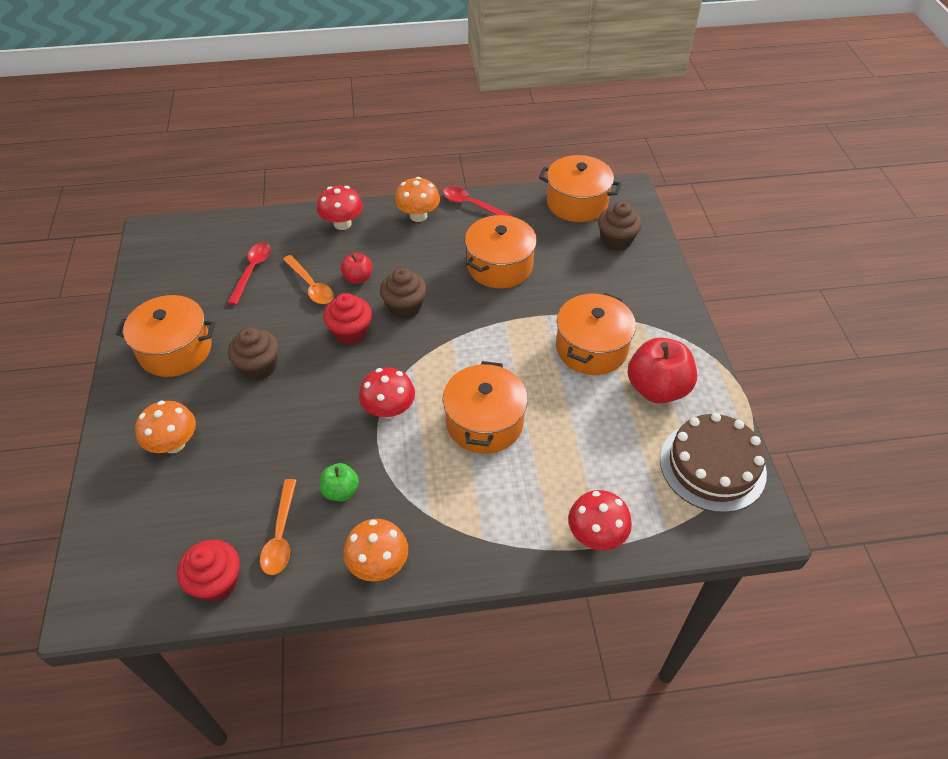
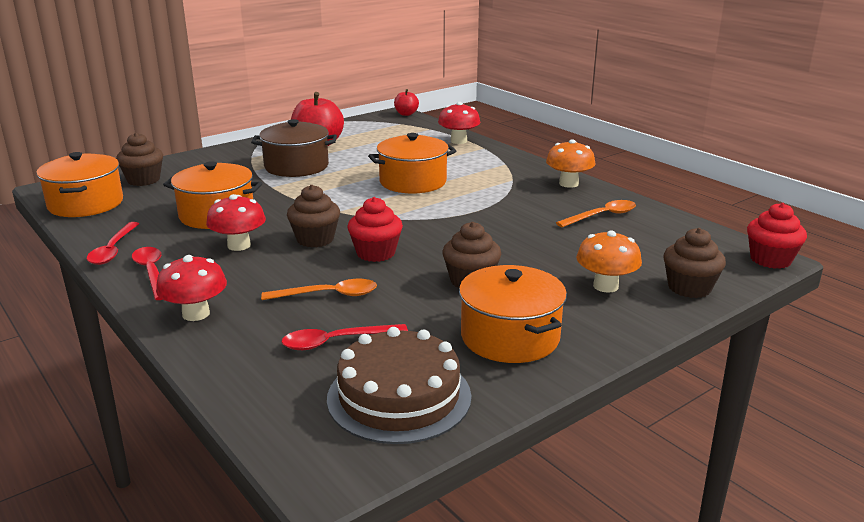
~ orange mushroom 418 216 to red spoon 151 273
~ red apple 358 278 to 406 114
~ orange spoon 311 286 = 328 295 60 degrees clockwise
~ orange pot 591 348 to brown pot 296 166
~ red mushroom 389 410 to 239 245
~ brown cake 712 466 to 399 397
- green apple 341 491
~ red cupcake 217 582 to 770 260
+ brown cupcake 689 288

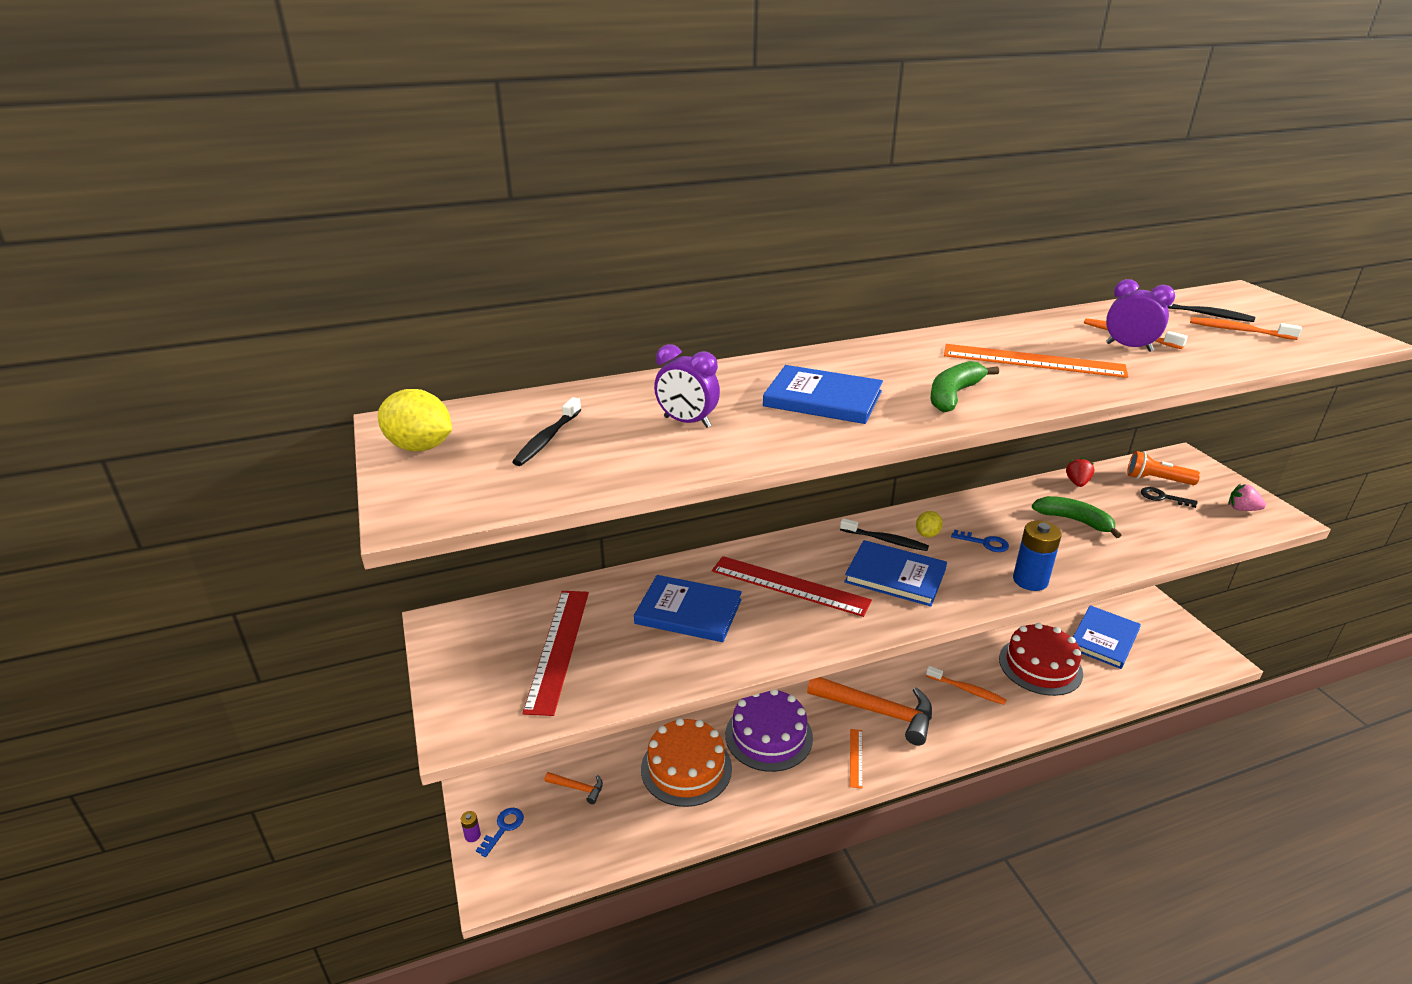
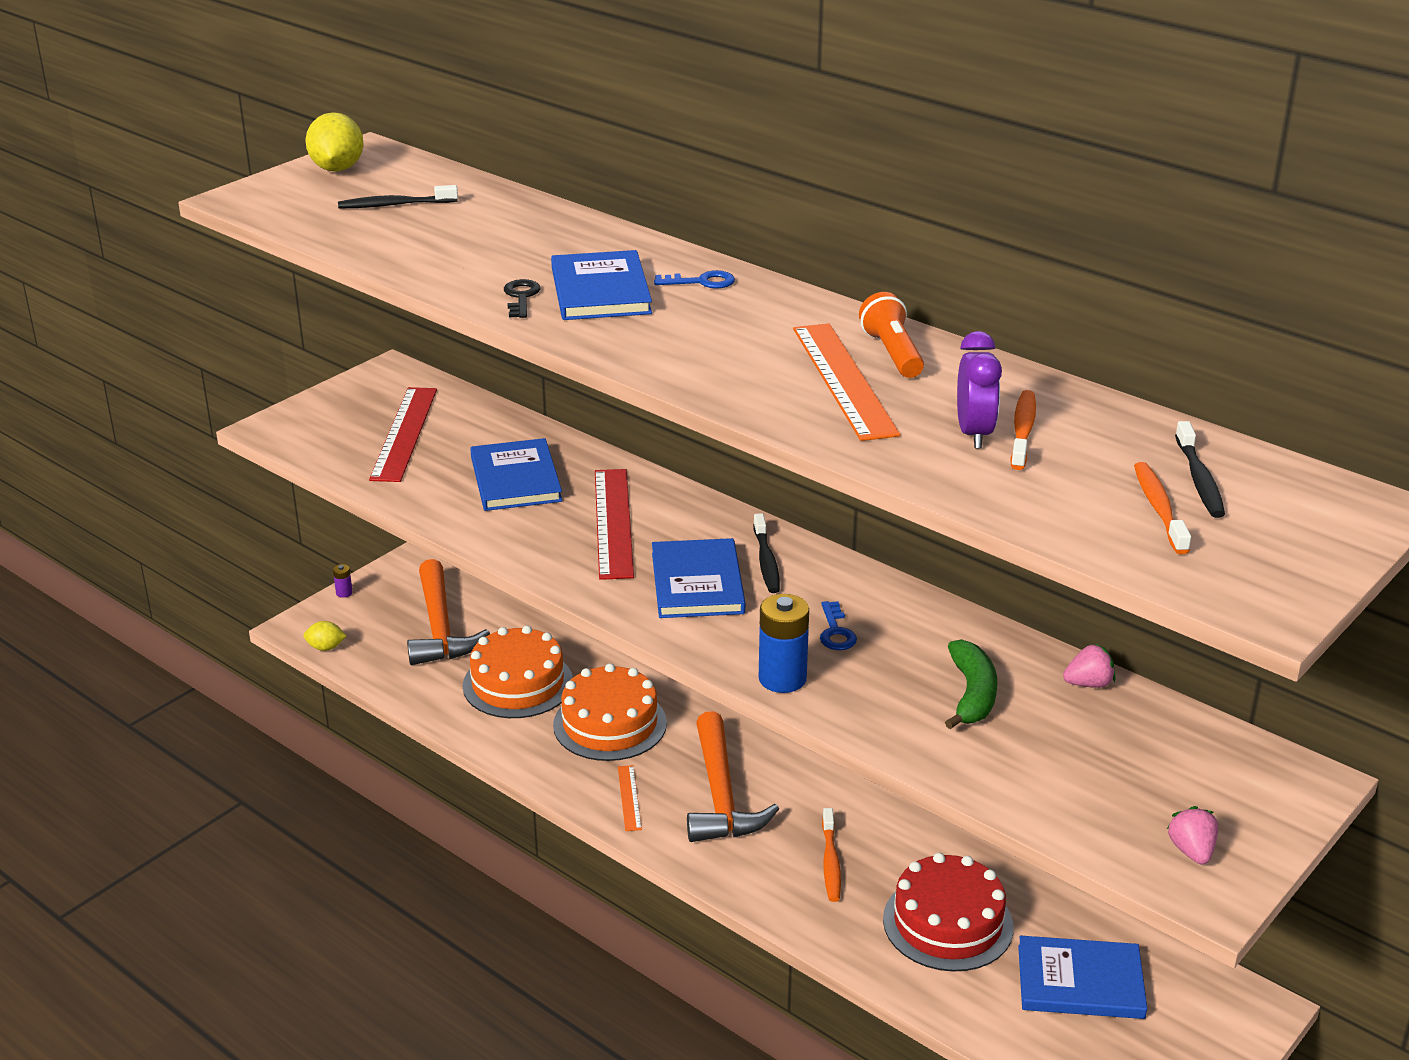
- purple clock 687 422
- green banana 953 395
~ orange flashlight 1156 480 to 892 353
~ red strawberry 1077 483 to pink strawberry 1088 684
~ black key 1163 497 to 521 297
~ yellow lemon 927 534 to 326 647
~ red ruler 558 648 = 404 433 60 degrees counterclockwise
~ purple cake 768 736 to orange cake 610 724
~ orange ruler 856 758 = 629 798 75 degrees counterclockwise
~ orange hammer 578 788 = 440 627 x2.30
~ blue key 503 828 to 701 282

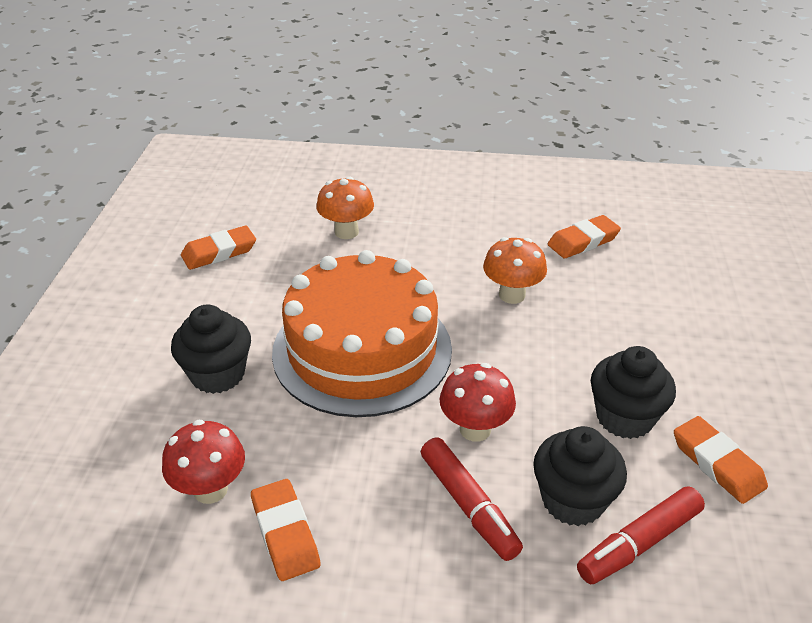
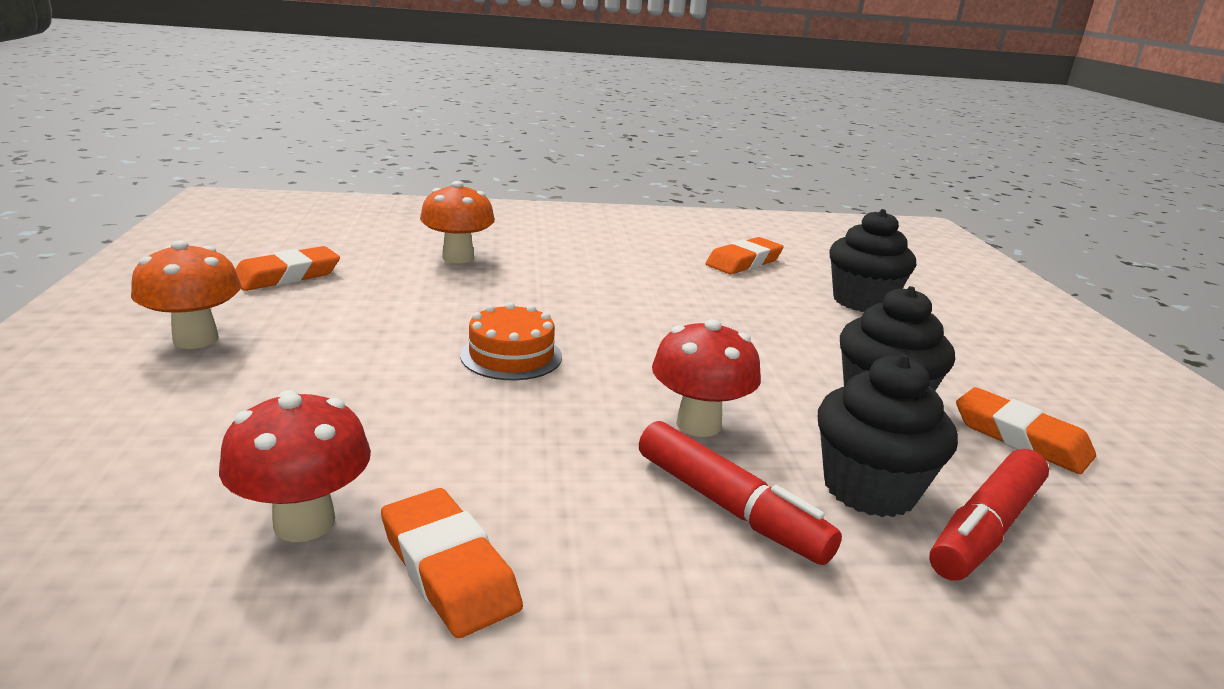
~ orange mushroom 512 295 to 196 339
~ orange cake 362 350 = 511 356 x0.40
~ black cupcake 217 374 to 862 301

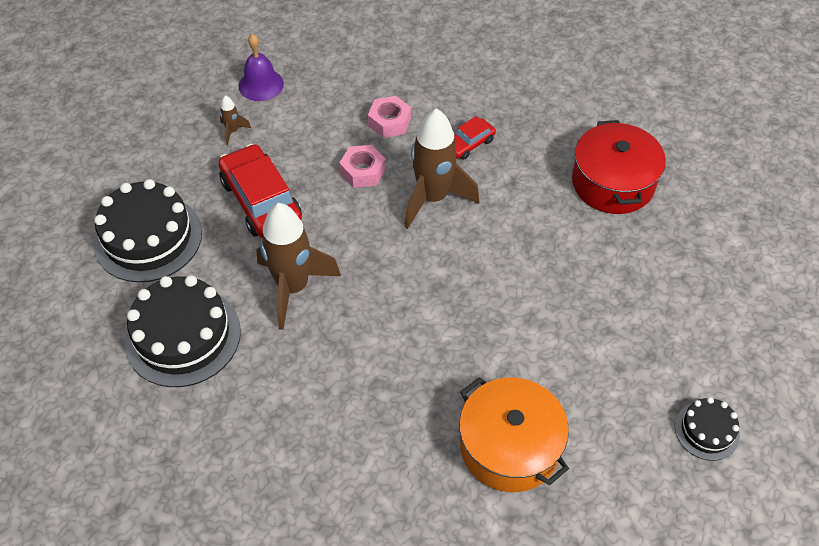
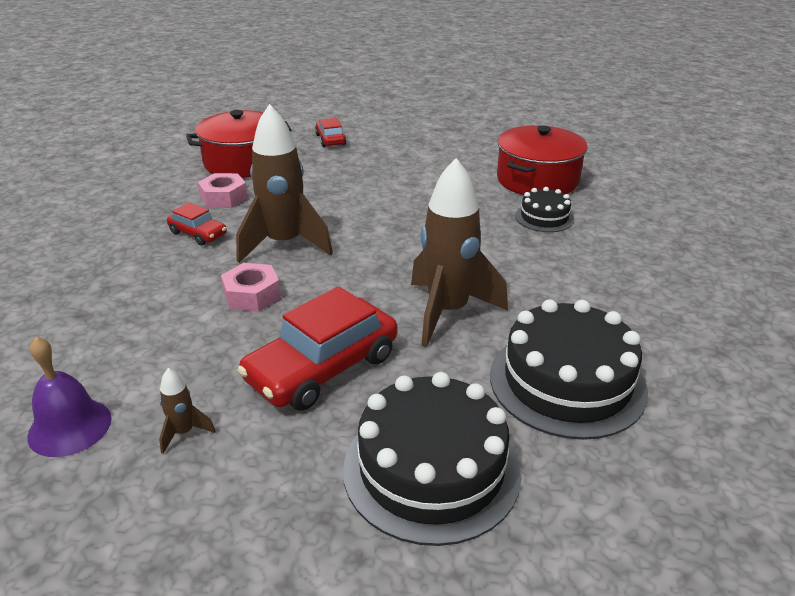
~ pink nut 389 122 to 224 198
~ orange pot 509 446 to red pot 537 180
~ black cake 707 430 to 544 217
+ red car 330 139

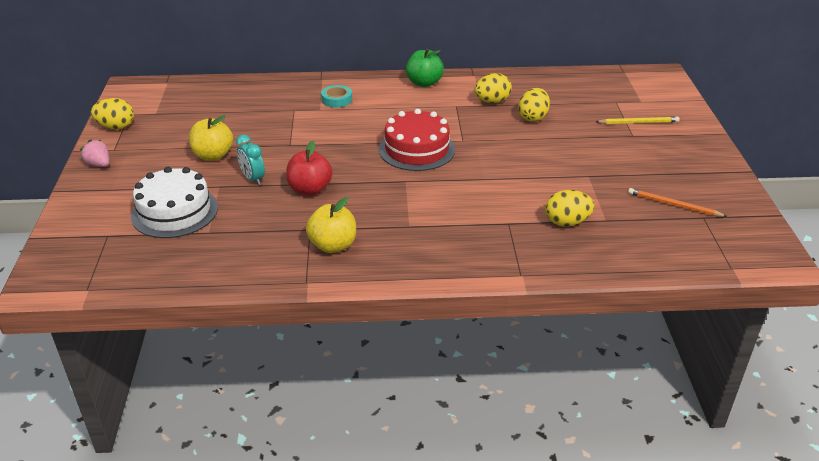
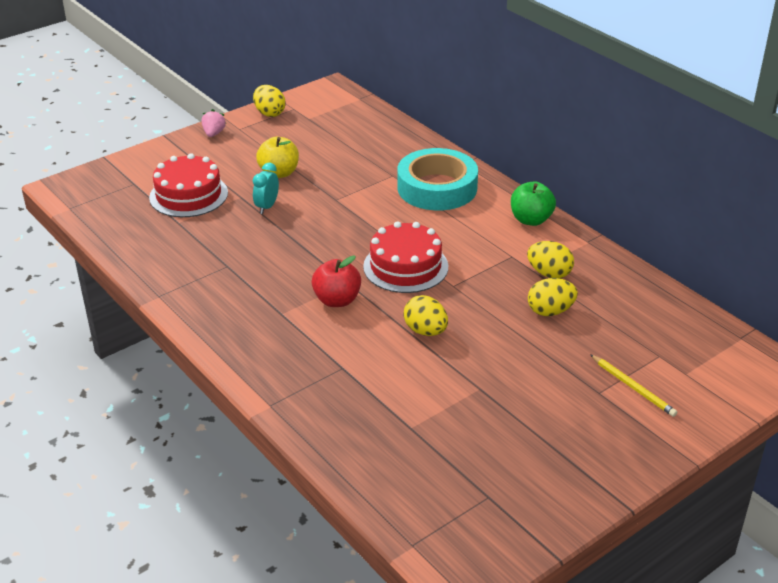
~ turquoise tape 337 99 = 437 188 x2.36
~ red apple 310 189 to 337 300
~ white cake 174 211 to red cake 188 195
- orange pencil 674 205
~ yellow egg 567 222 to 425 331
- yellow apple 333 245

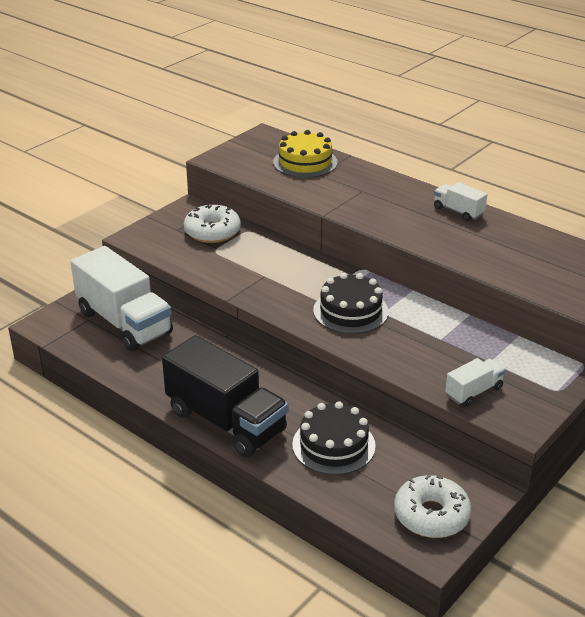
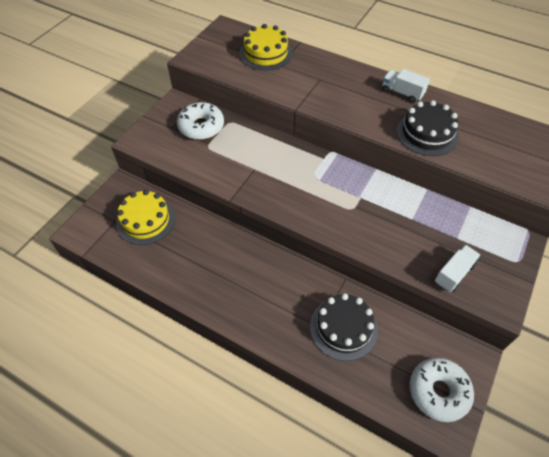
~ white truck 124 322 to yellow cake 145 220
~ black cake 350 311 to 427 133
- black truck 226 421

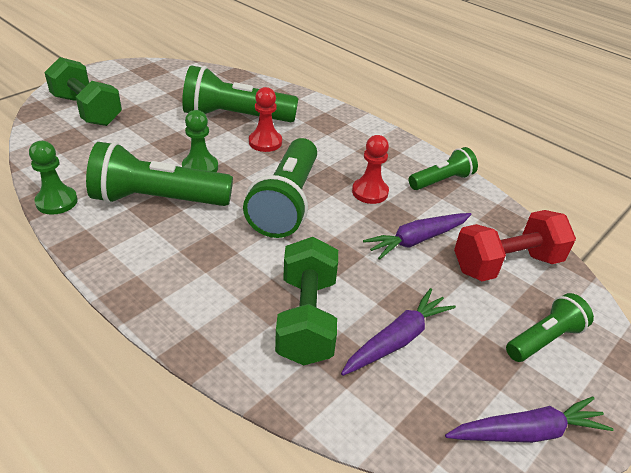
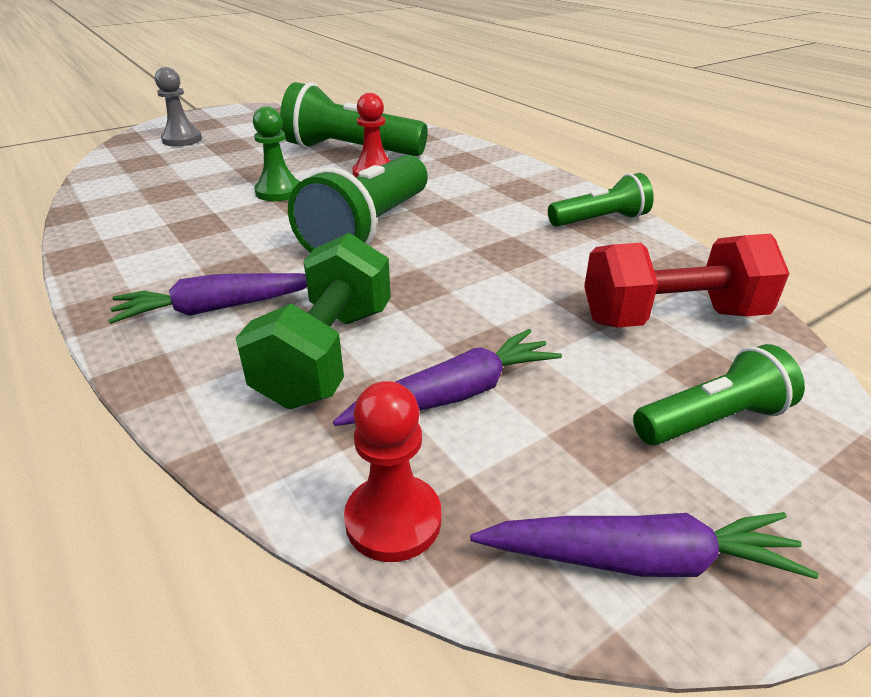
~ green dumbbell 87 110 to grey pawn 182 140
~ red pawn 370 192 to 393 520
- green pawn 57 202
- green flashlight 158 200
~ purple carrot 417 240 to 217 308

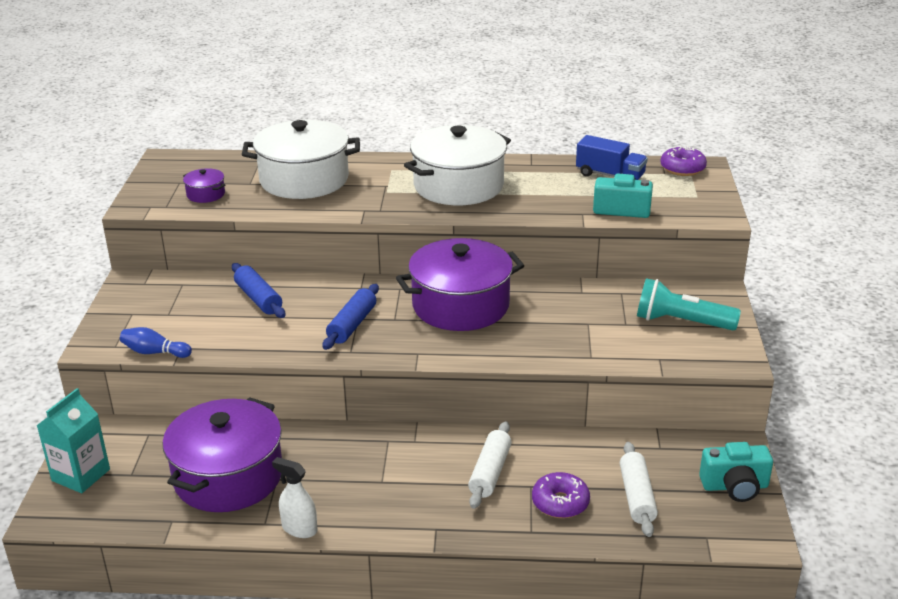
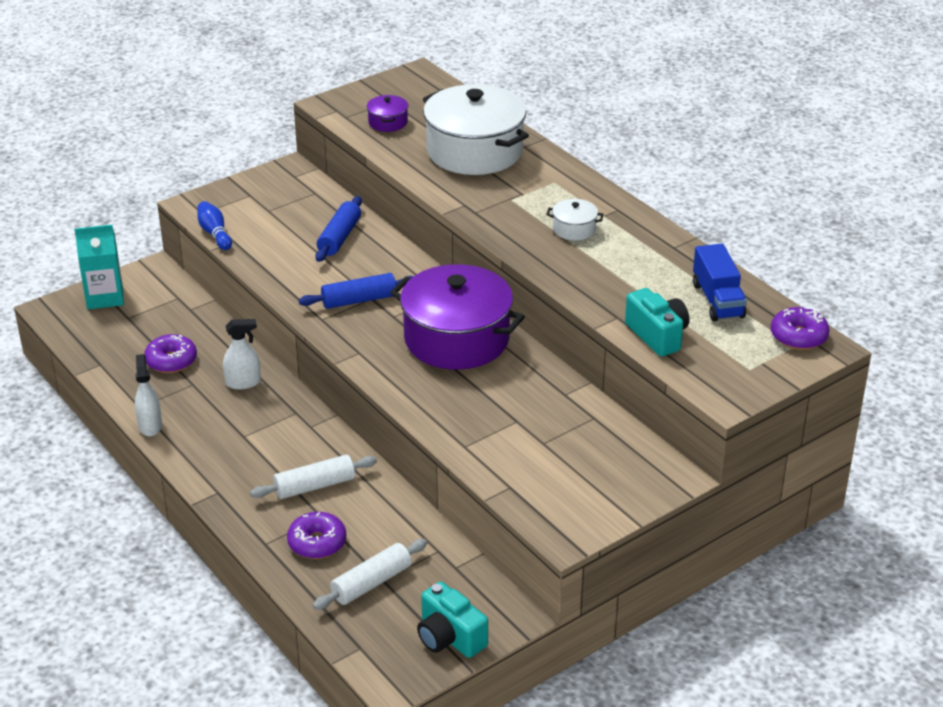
~ white pot 458 186 = 574 229 x0.42
- turquoise flashlight 681 322
~ purple pot 228 476 to purple donut 171 361
+ white spray bottle 243 382

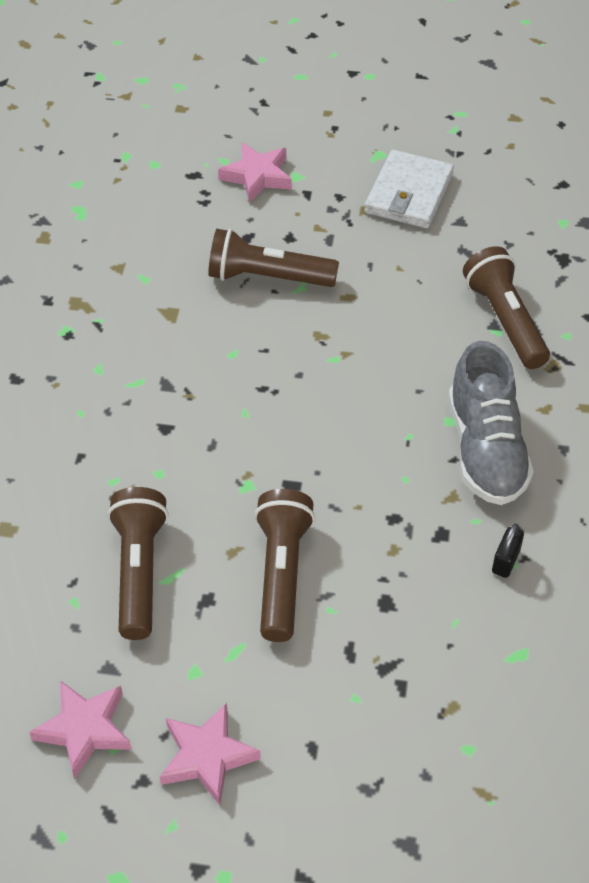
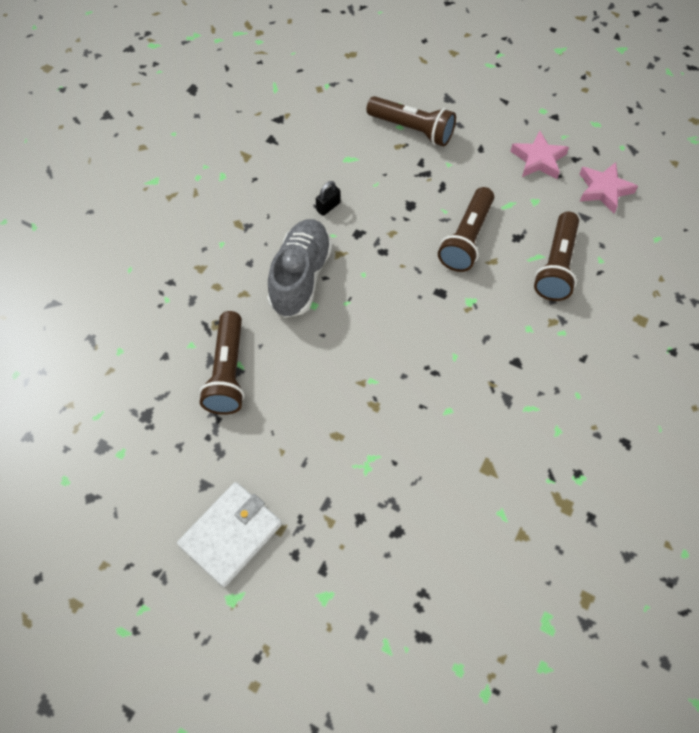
- pink star 257 176
~ brown flashlight 268 277 to 412 129

